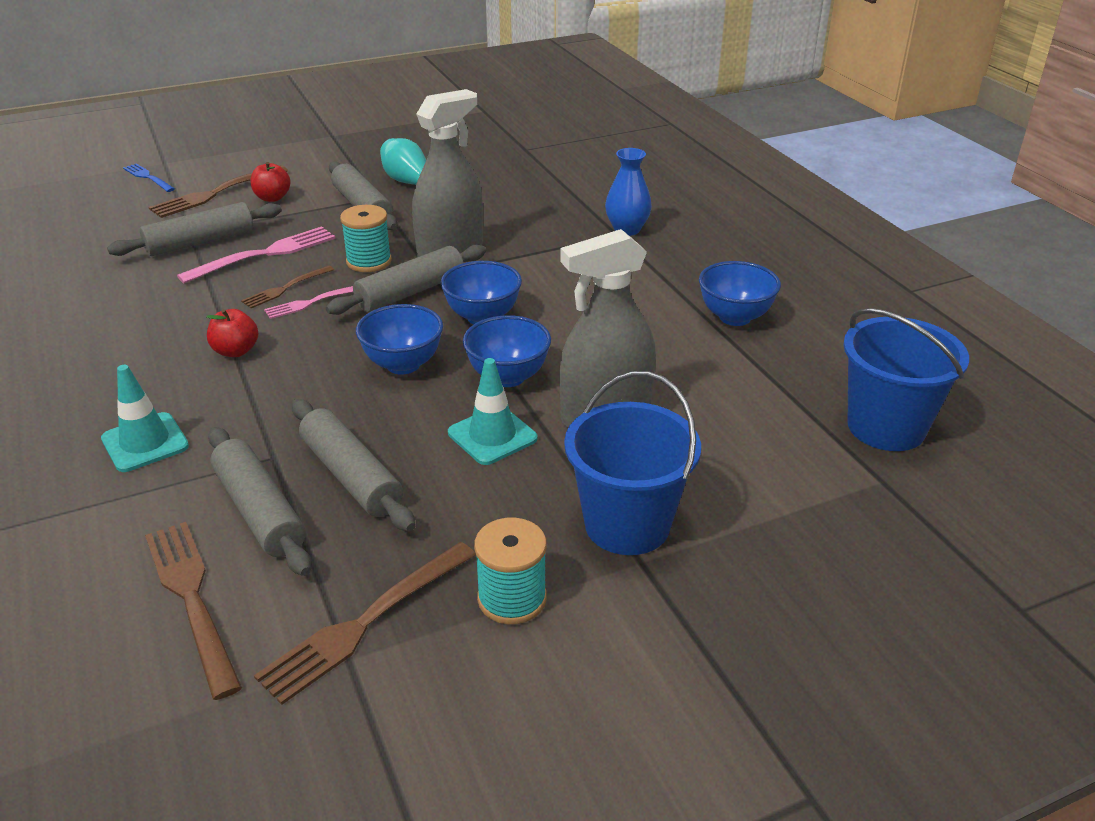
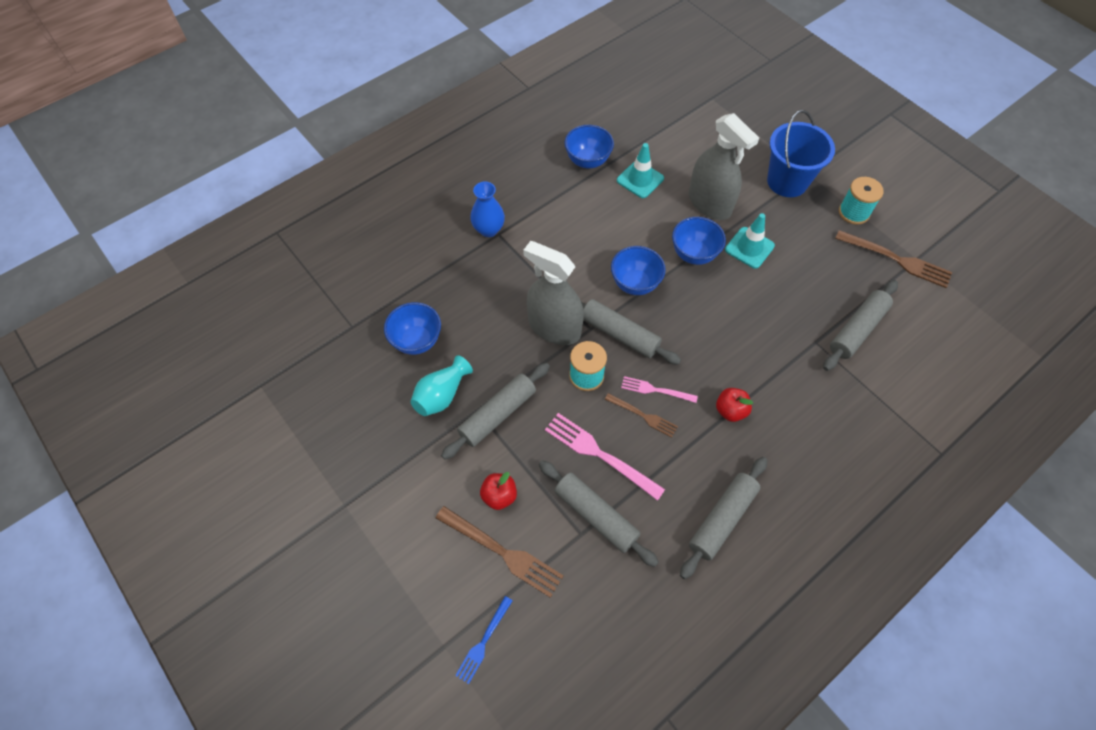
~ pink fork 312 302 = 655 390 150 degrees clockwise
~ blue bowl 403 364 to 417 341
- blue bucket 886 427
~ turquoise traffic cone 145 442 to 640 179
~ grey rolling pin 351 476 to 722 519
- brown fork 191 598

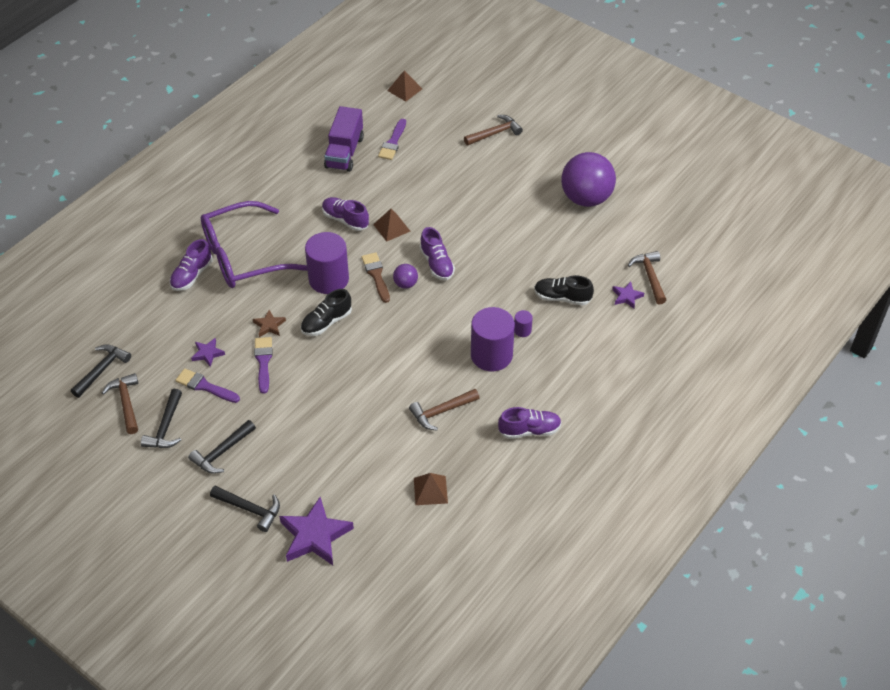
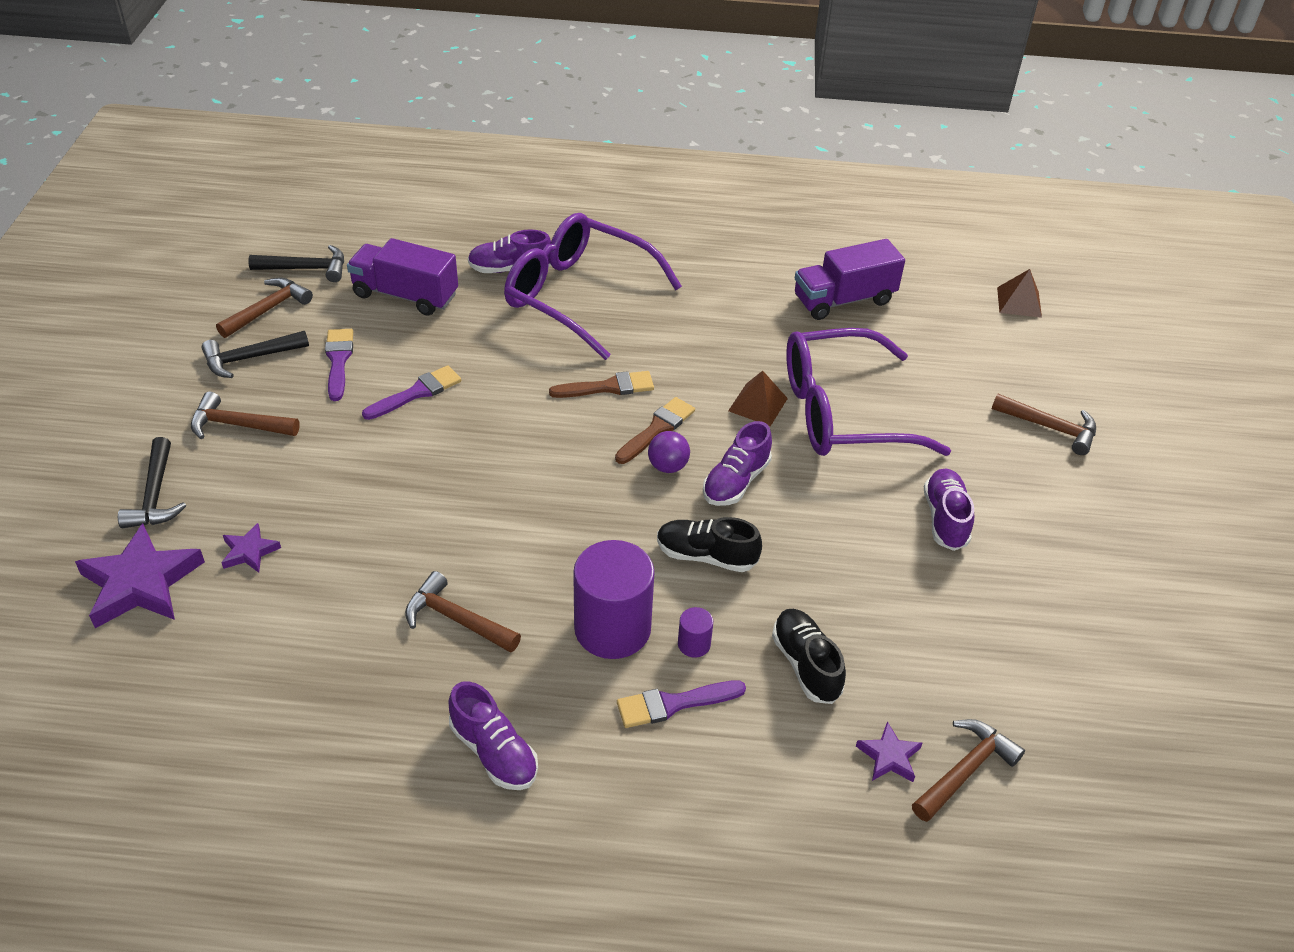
~ purple brush 393 142 to 674 704
- purple ball 586 198
~ purple shoe 345 220 to 945 519
~ purple cylinder 328 279 to brown brush 608 387
~ black shoe 326 322 to 706 556
- brown star 269 325
~ purple star 208 353 to 249 552
~ black hammer 222 452 to brown hammer 238 425
- brown pyramid 430 490
+ purple truck 405 295
+ purple glasses 844 412

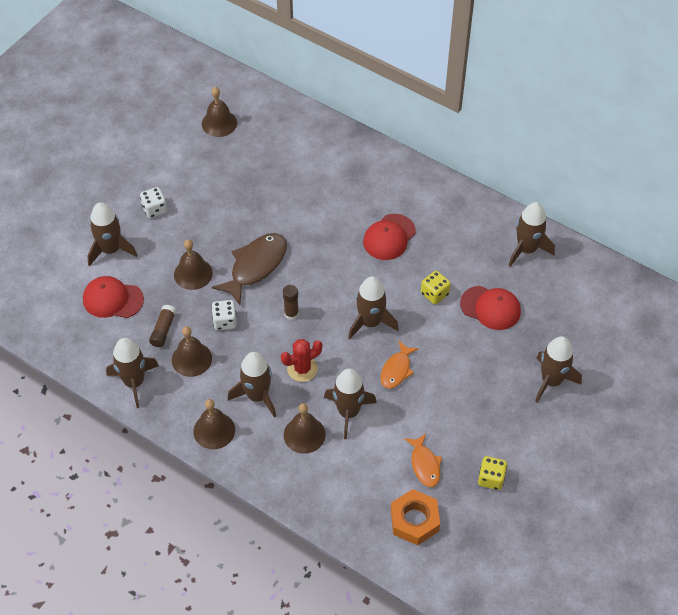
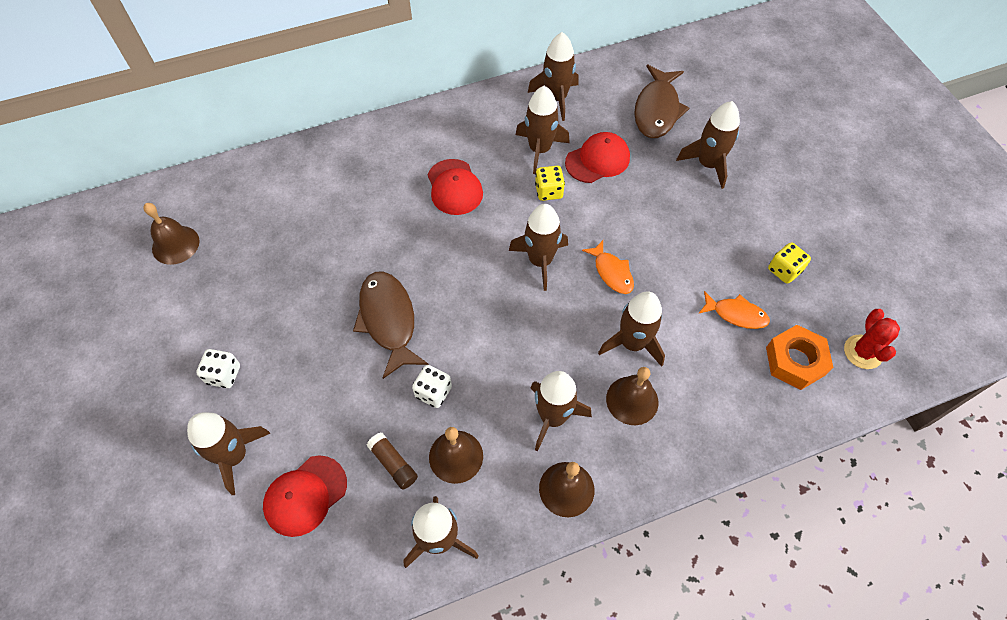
- brown bell 193 273
- brown glue stick 291 314
~ red cactus 302 369 to 863 352
+ brown fish 657 110
+ brown rocket 539 149

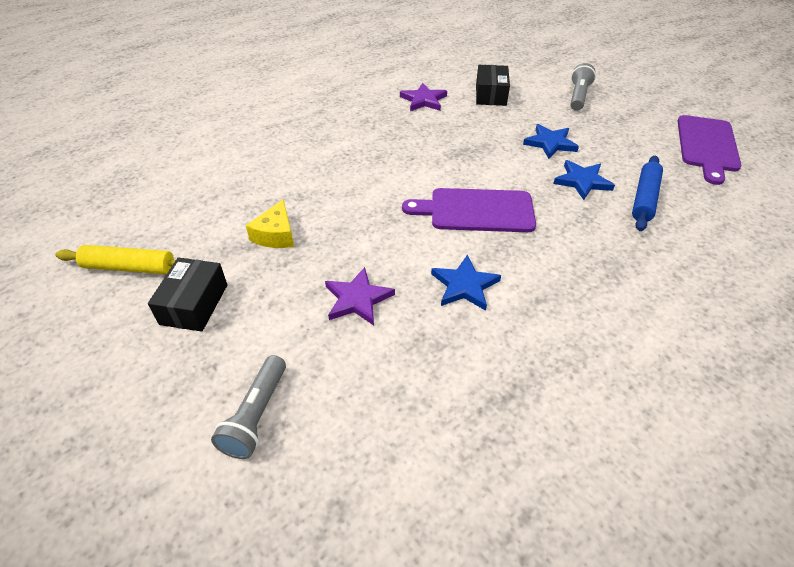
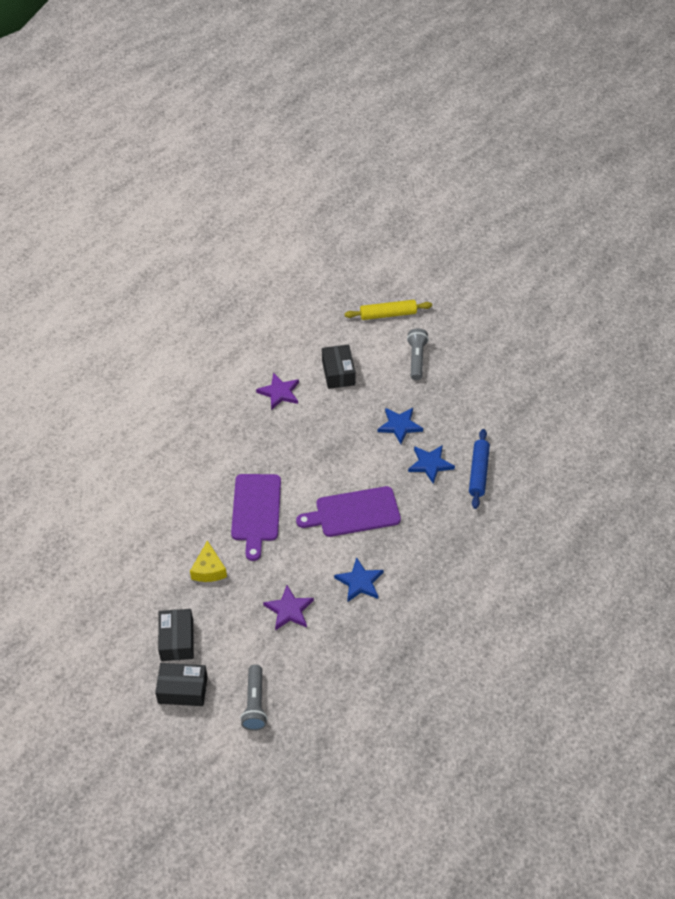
~ purple cutting board 707 146 to 256 511
~ yellow rolling pin 129 267 to 388 315
+ black box 183 690

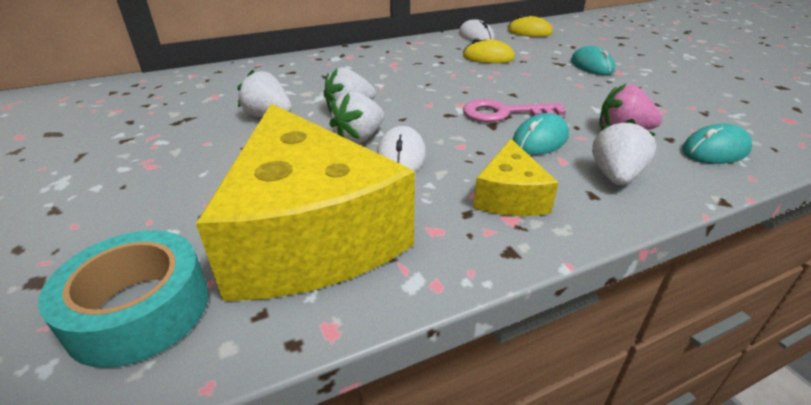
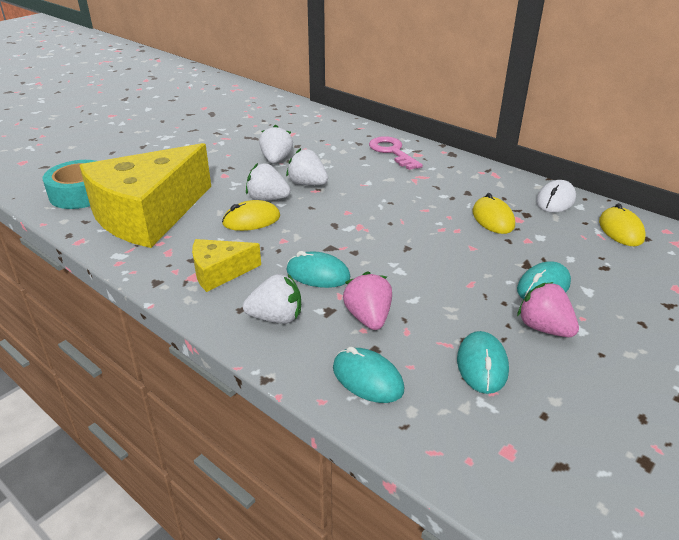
~ pink key 504 113 to 392 152
~ white mouse 401 156 to yellow mouse 251 220
+ pink strawberry 544 328
+ turquoise mouse 482 365

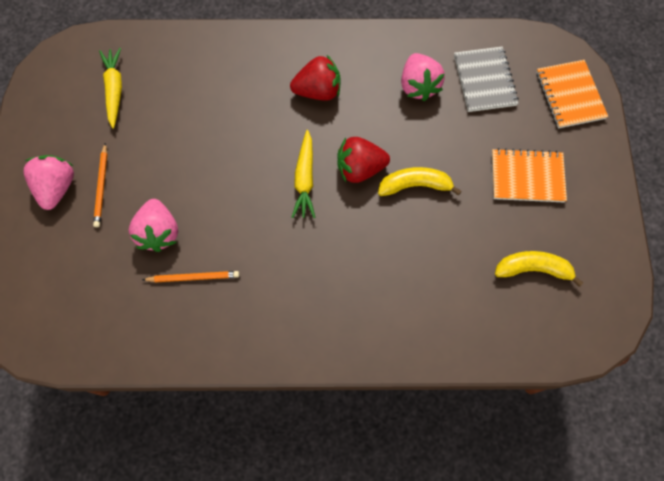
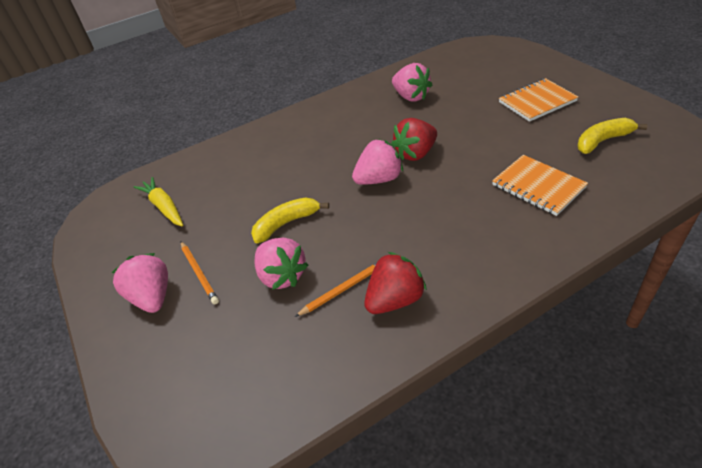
- grey notebook 484 81
~ red strawberry 318 91 to 395 300
~ orange notebook 570 95 to 538 186
~ yellow carrot 305 179 to pink strawberry 379 179
~ yellow banana 415 185 to 286 223

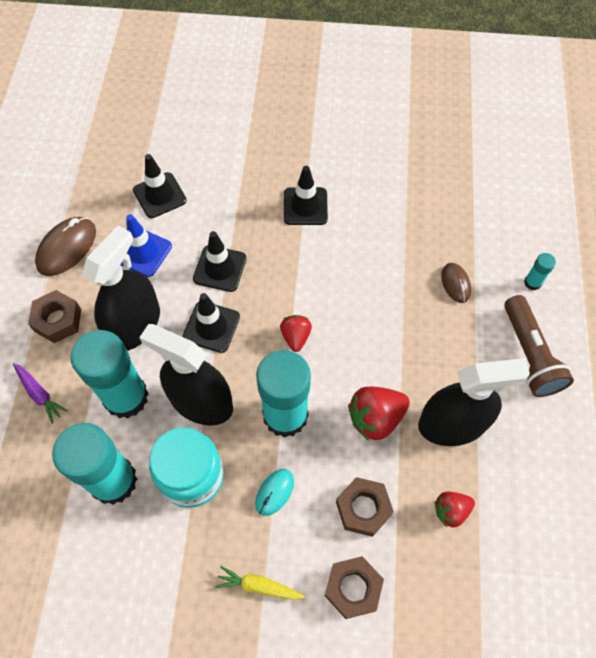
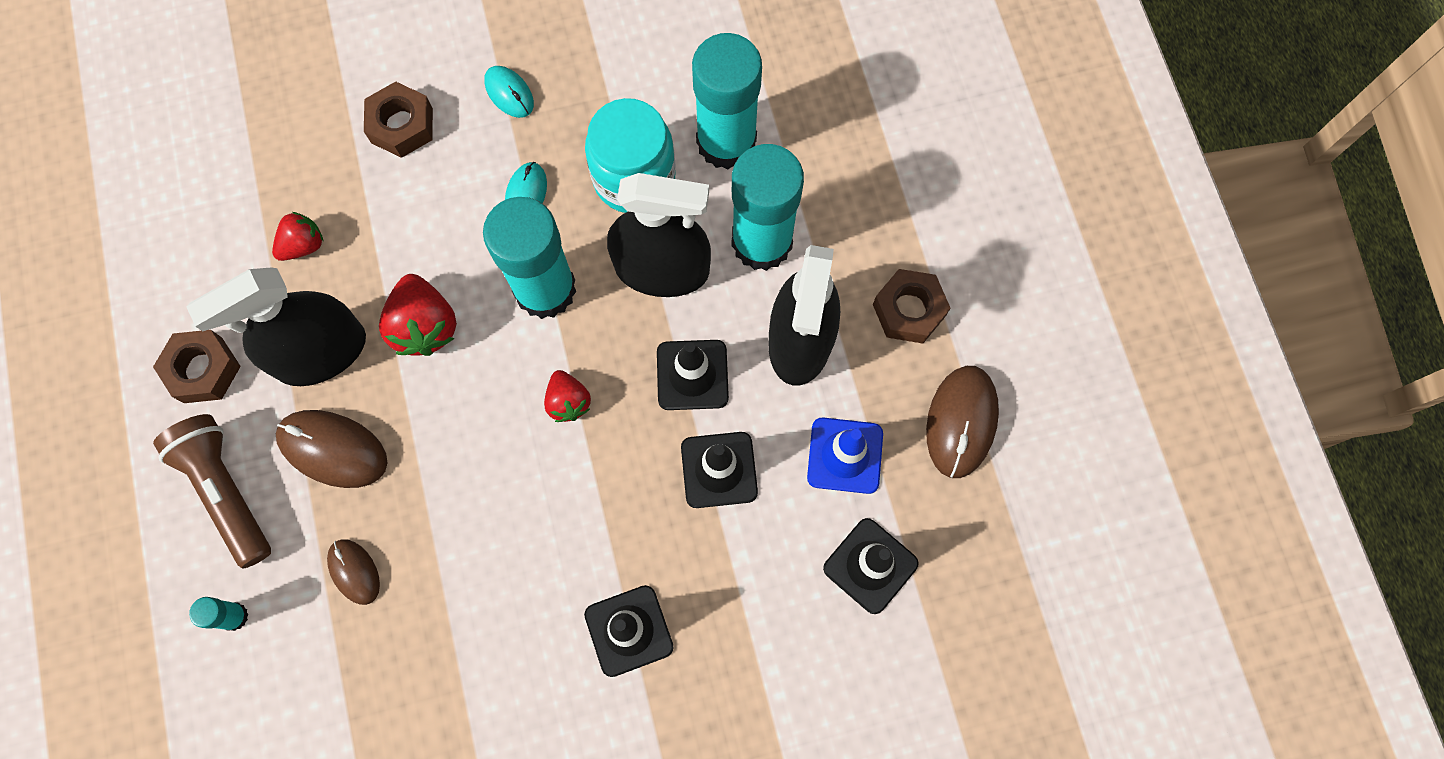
- purple carrot 39 394
~ red strawberry 376 418 = 425 326 120 degrees clockwise
~ brown nut 363 508 to 203 370
~ yellow carrot 259 586 to turquoise mouse 509 93
+ brown mouse 333 449

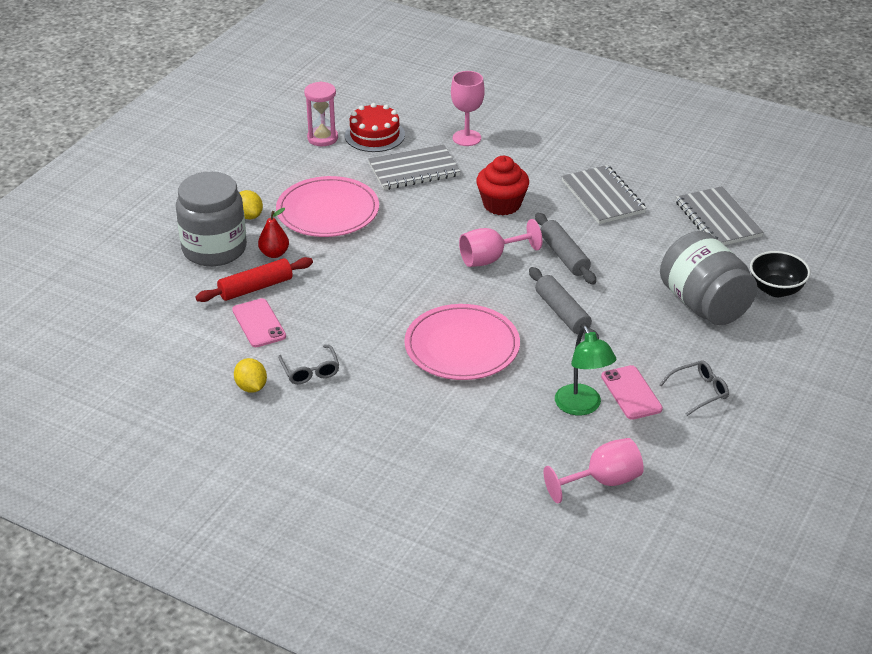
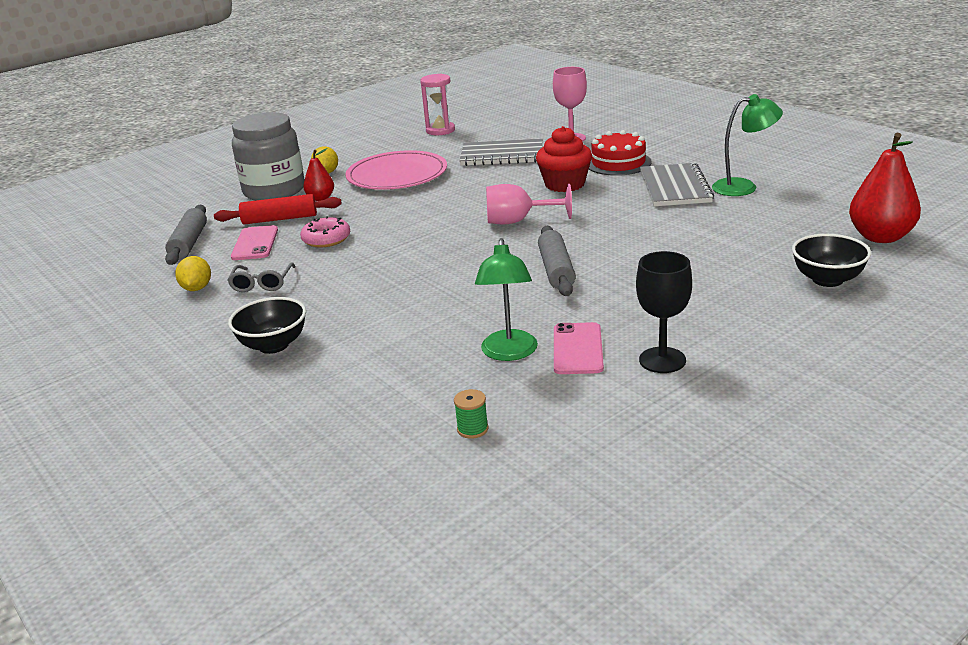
~ red cake 374 135 to 618 163
- grey notebook 718 219
~ grey rolling pin 564 256 to 189 243
- grey jar 704 305
- pink plate 462 346
~ grey glasses 699 392 to black goblet 662 360
~ pink goblet 602 481 to green spool 472 429
+ green lamp 743 187
+ red pear 880 237
+ pink donut 326 239
+ black bowl 273 345

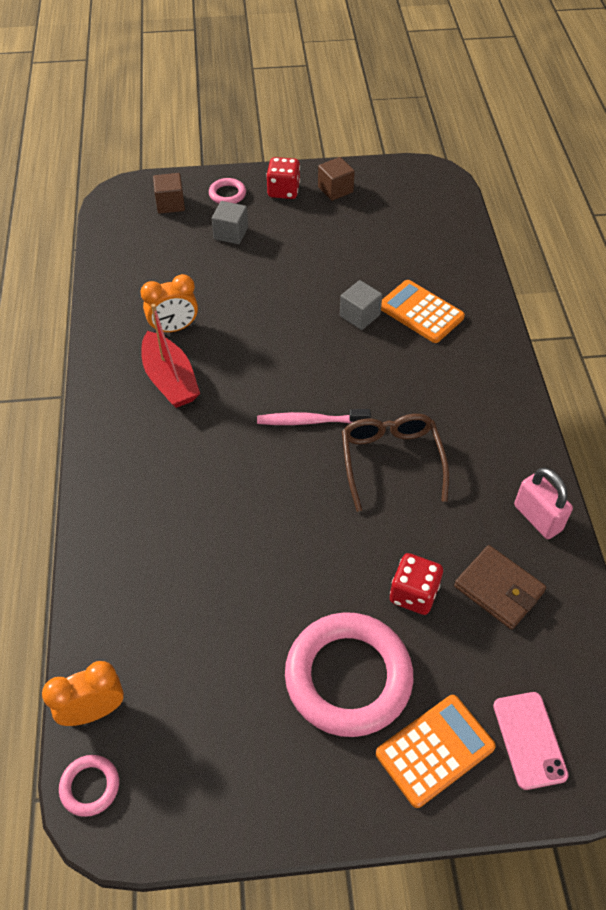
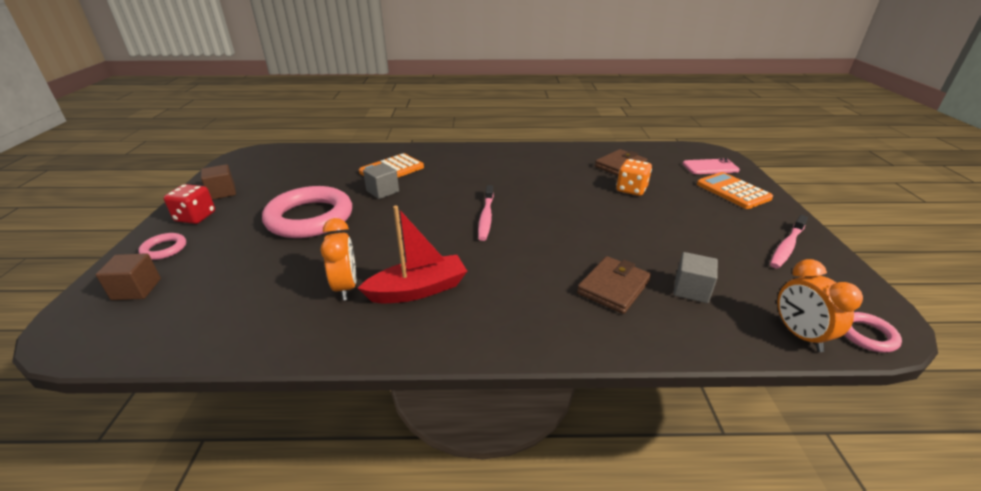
~ grey cube 231 233 to 691 290
- brown glasses 391 460
- pink padlock 537 518
~ red dice 413 594 to orange dice 631 189
~ pink ring 348 677 to 310 218
+ pink toothbrush 787 247
+ brown wallet 613 287

